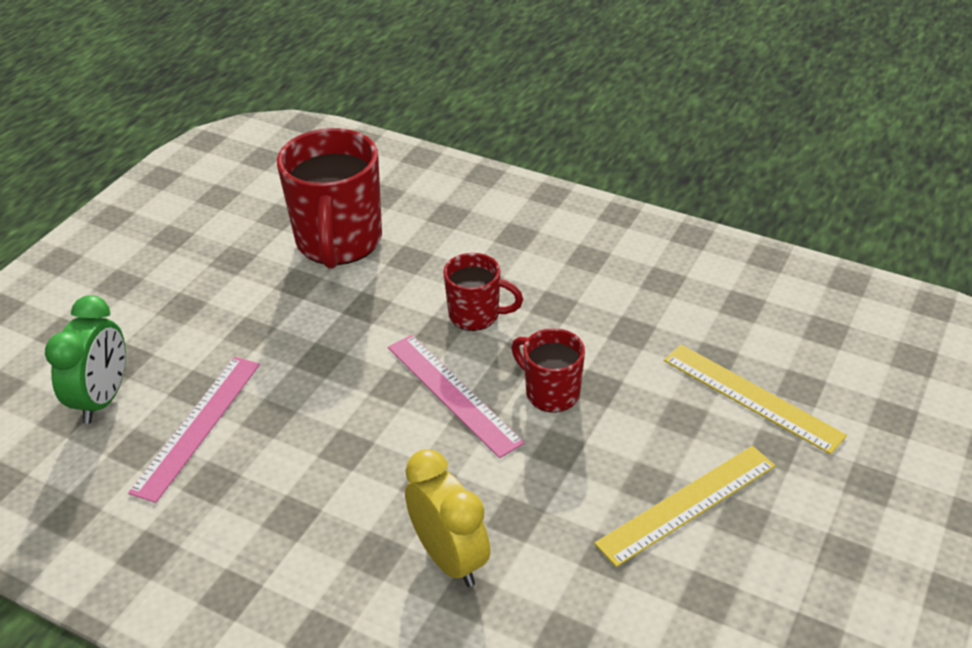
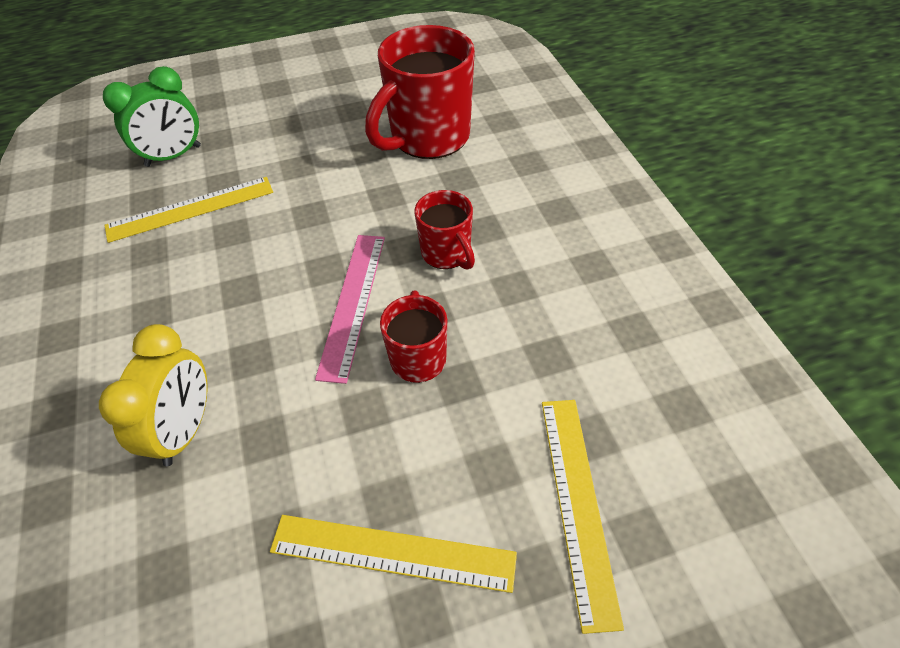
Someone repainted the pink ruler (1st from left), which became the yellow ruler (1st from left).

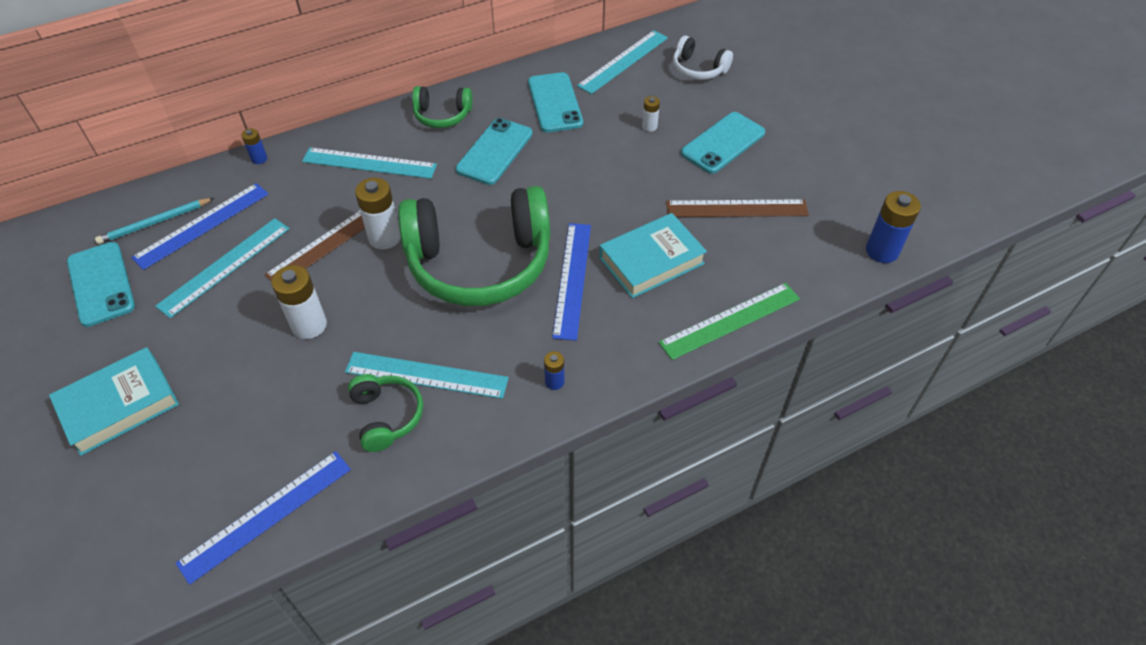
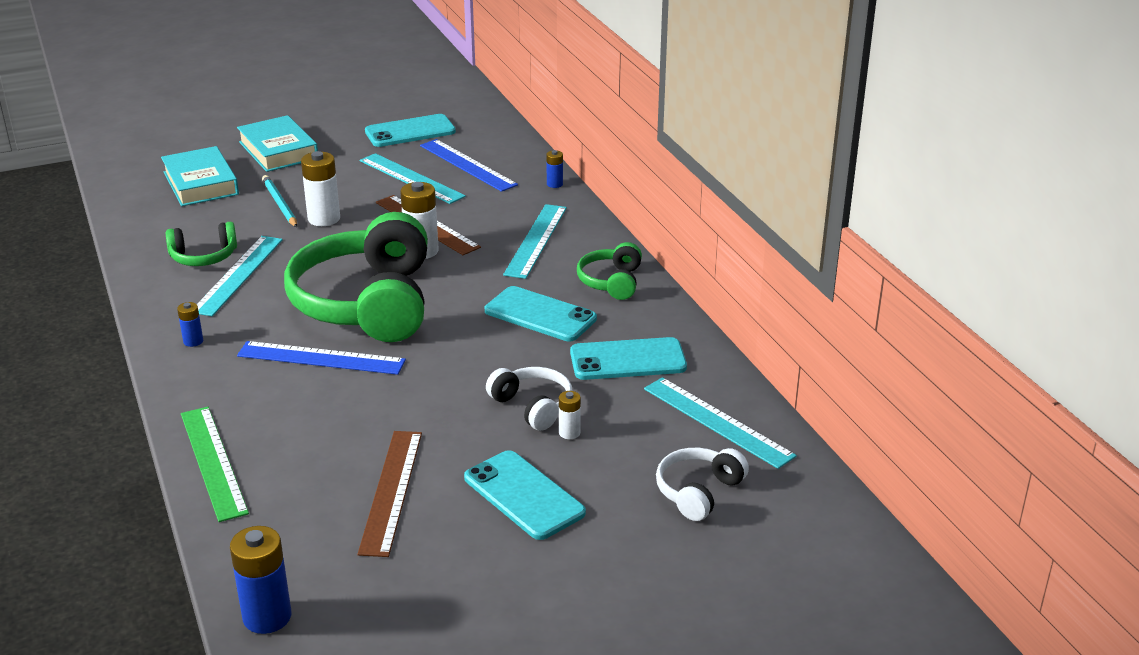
Someone took away the blue ruler (2nd from left).
Someone put down the white headphones (1st from left).
Someone carried the turquoise pencil.
Someone carried the turquoise book (2nd from left in the first image).

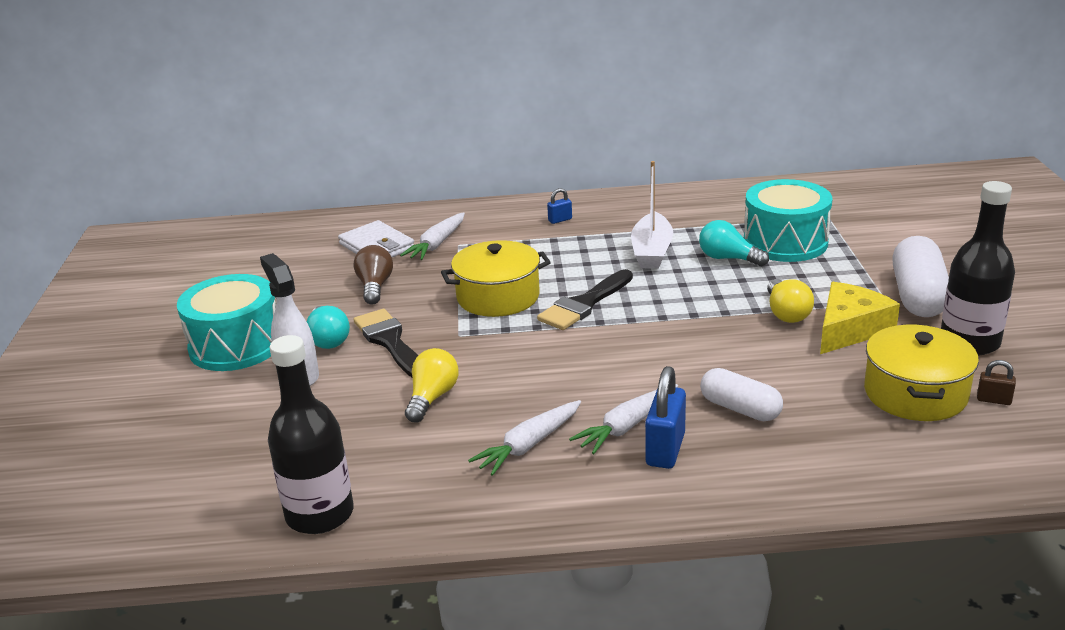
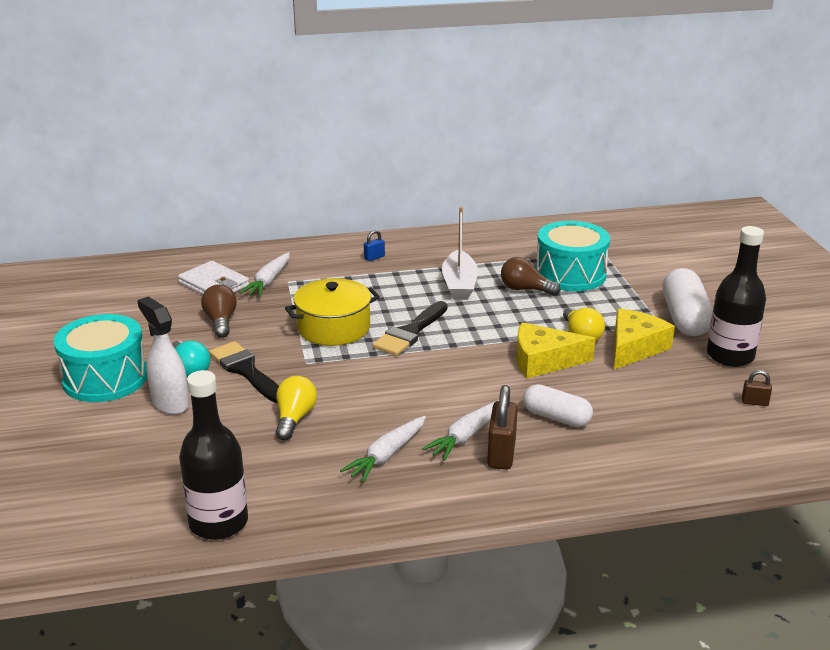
Someone took away the yellow pot (2nd from left).
Someone put down the yellow cheese (1st from left).
Someone repainted the blue padlock (2nd from left), which became the brown padlock (1st from left).
Someone repainted the turquoise light bulb (2nd from left), which became the brown light bulb (2nd from left).

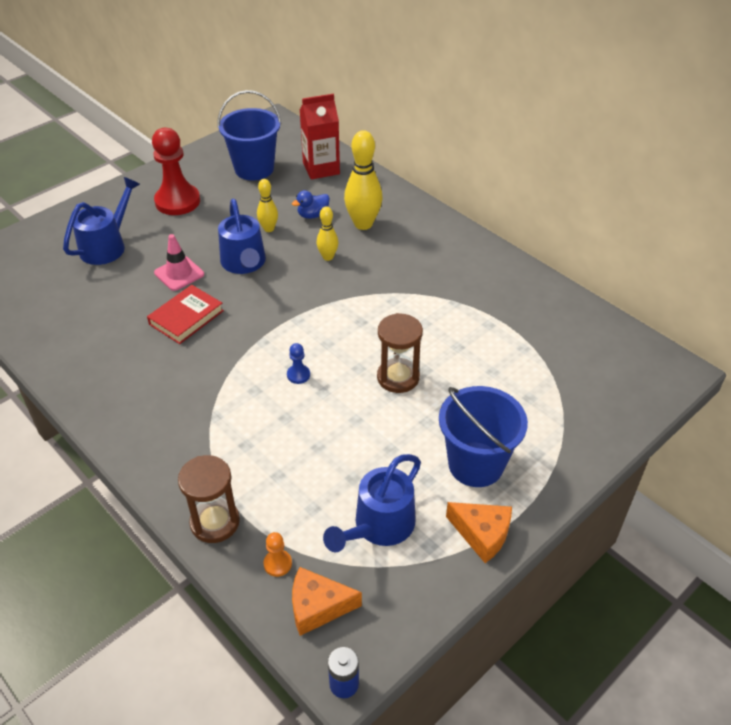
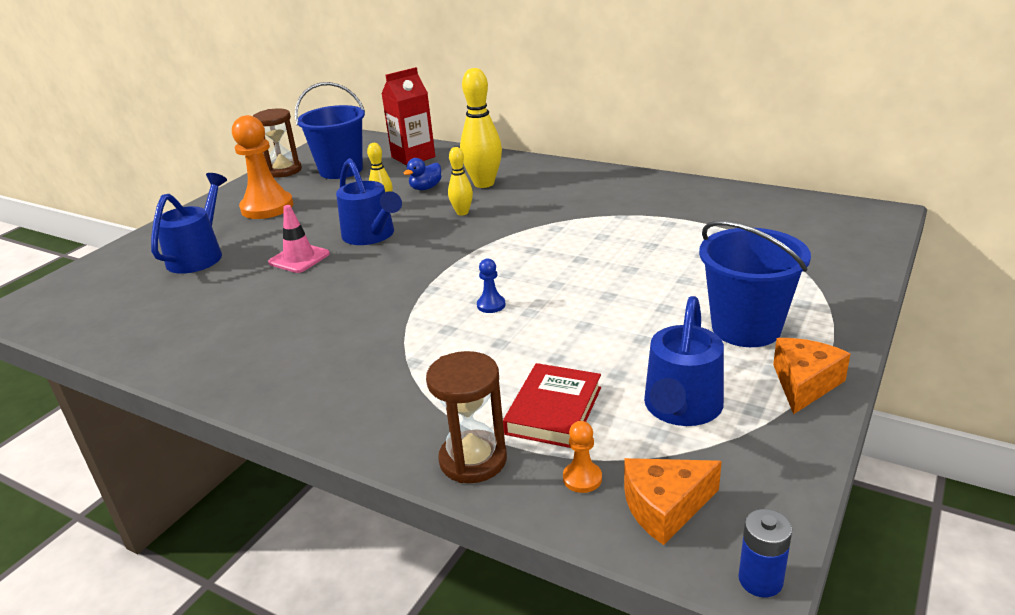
Someone carried the red book.
Someone carried the brown hourglass (2nd from left in the first image).
Someone repainted the red pawn, which became the orange pawn (1st from left).
Someone rotated the orange cheese (2nd from left) by 75 degrees counterclockwise.

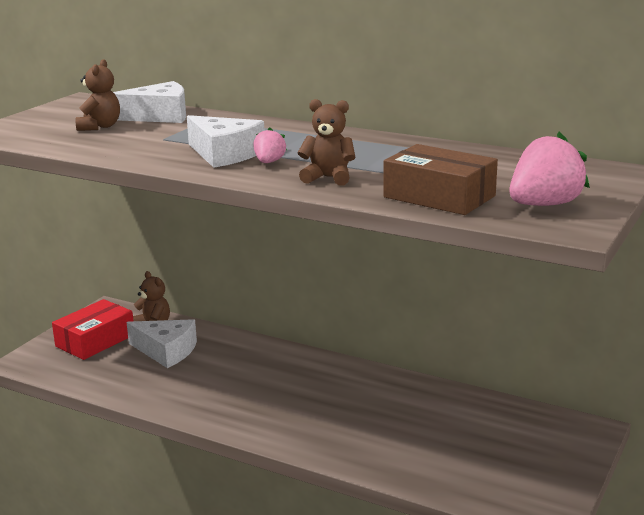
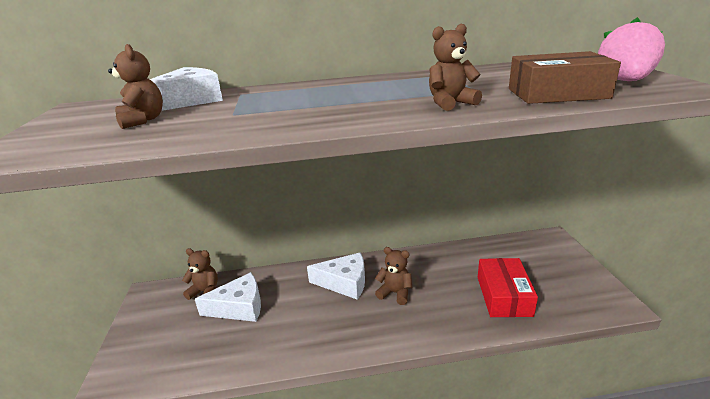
Someone took away the pink strawberry (1st from left).
Someone put down the brown teddy bear (3rd from left).
Someone carried the red box.
Someone carried the white cheese (3rd from left).

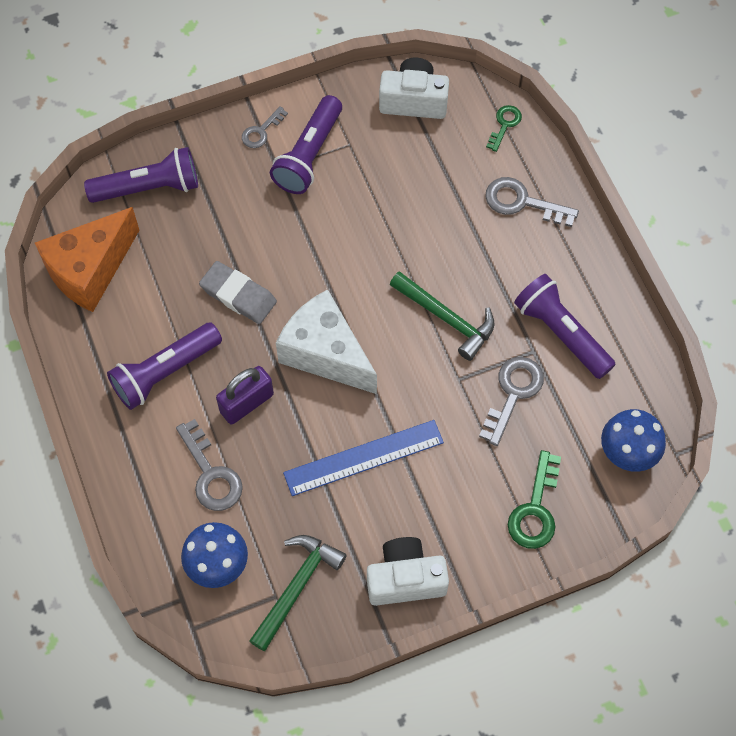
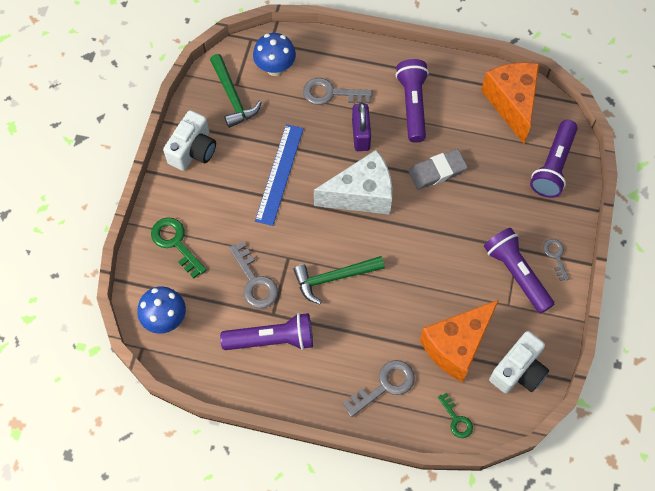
Someone put down the orange cheese (1st from left).

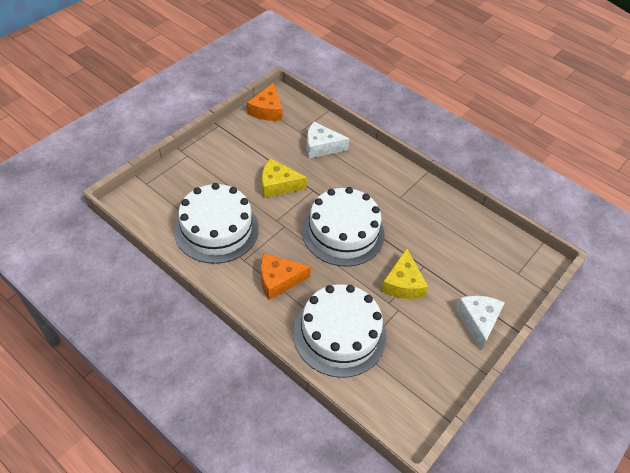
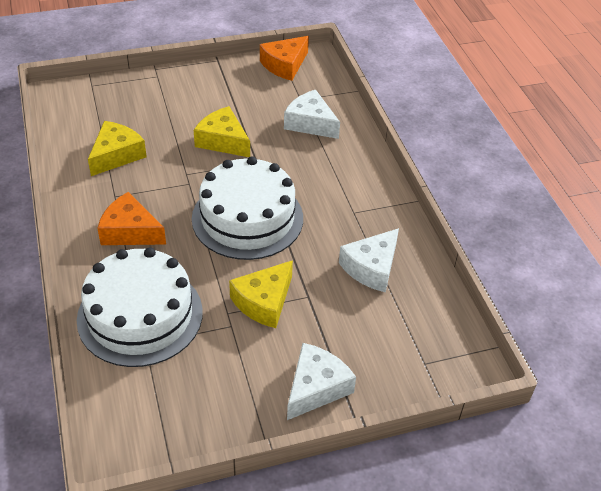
Someone put down the white cheese (3rd from left).
Someone swapped the white cake (1st from left) for the yellow cheese (1st from left).

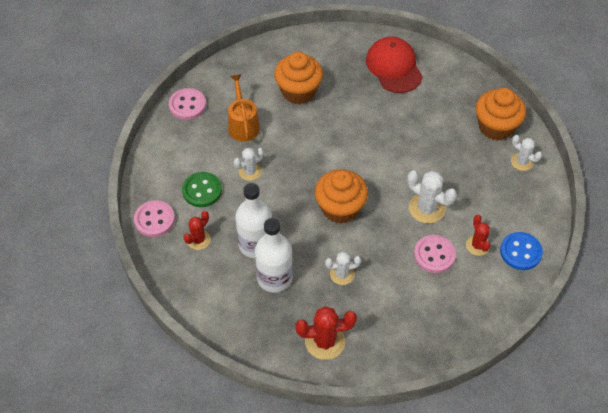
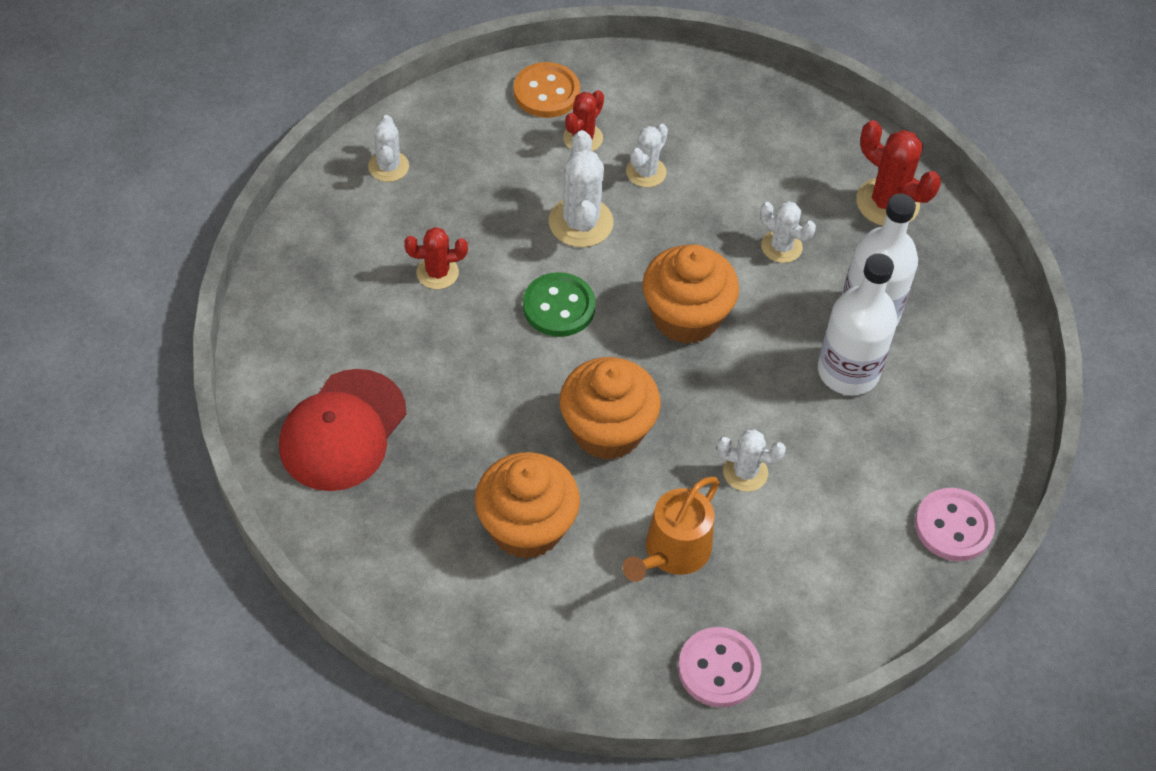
Someone carried the green button.
Someone carried the red cactus (1st from left).
Someone carried the orange cupcake (3rd from left in the first image).
Someone swapped the pink button (3rd from left) for the white cactus (3rd from left).
Someone repainted the blue button, which became the orange button.

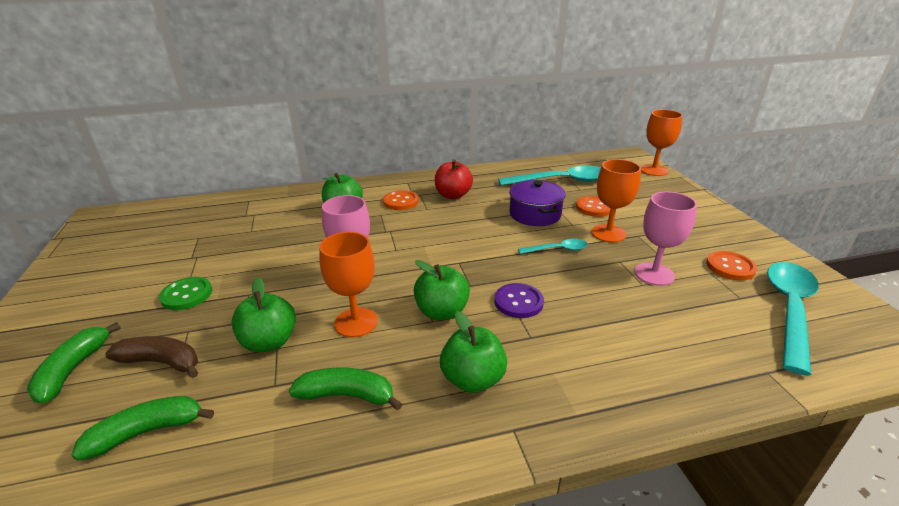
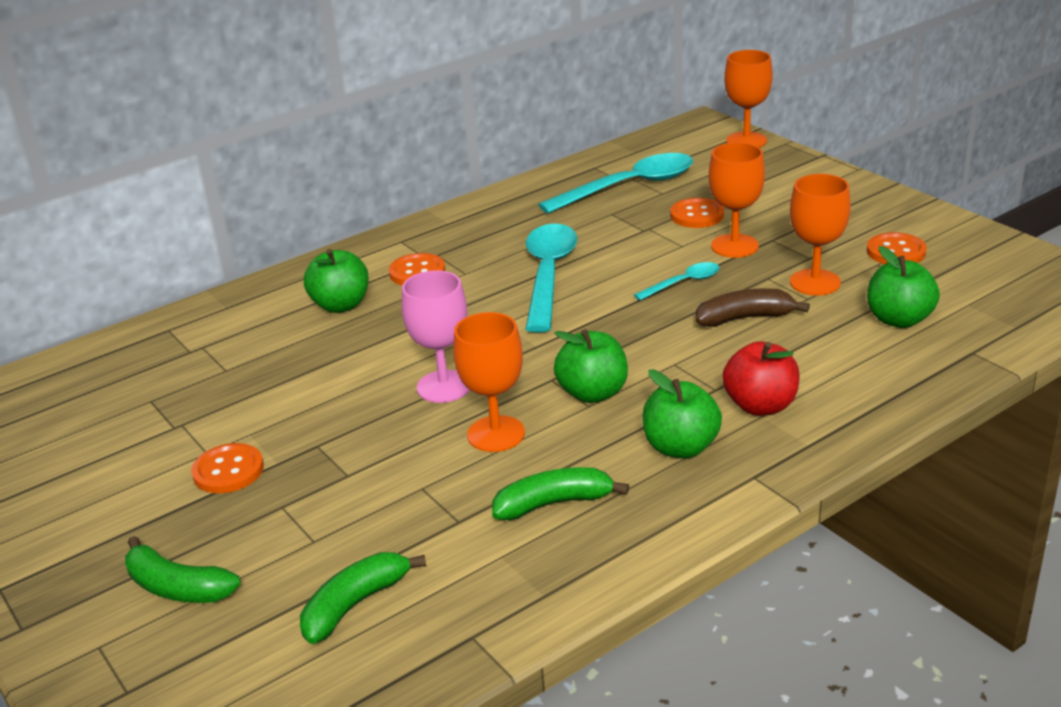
Someone took away the purple button.
Someone took away the purple pot.
Someone carried the brown banana.
Someone carried the green apple (1st from left in the first image).
Someone carried the red apple.
Someone carried the turquoise spoon (3rd from left in the first image).
Someone repainted the green button, which became the orange button (1st from left).
Someone repainted the pink goblet (2nd from left), which became the orange goblet (4th from left).
Someone rotated the green banana (1st from left) by 45 degrees counterclockwise.

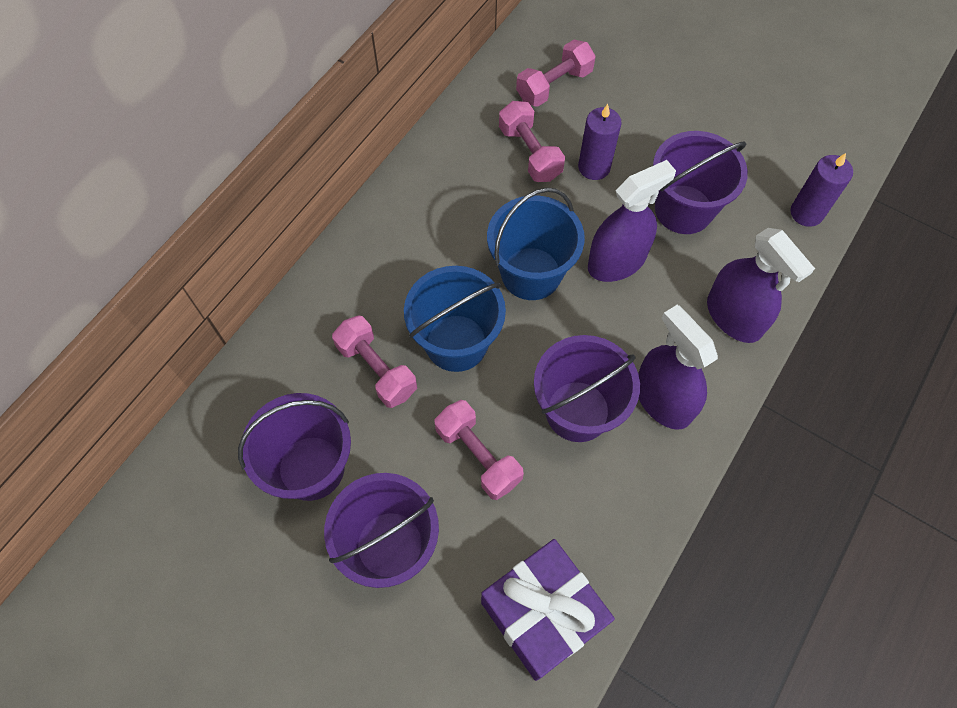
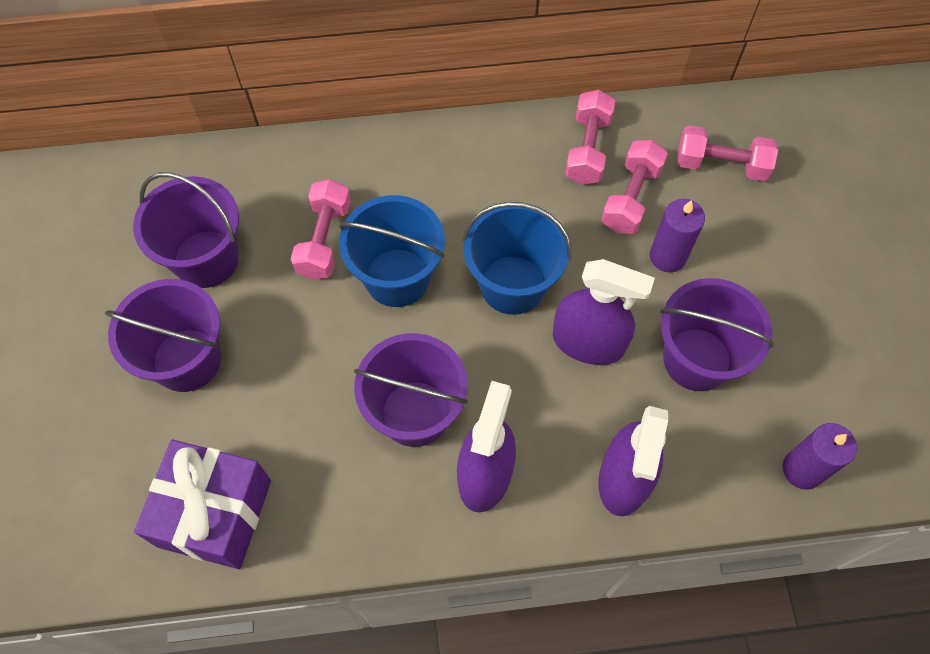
Someone carried the pink dumbbell (2nd from left).

